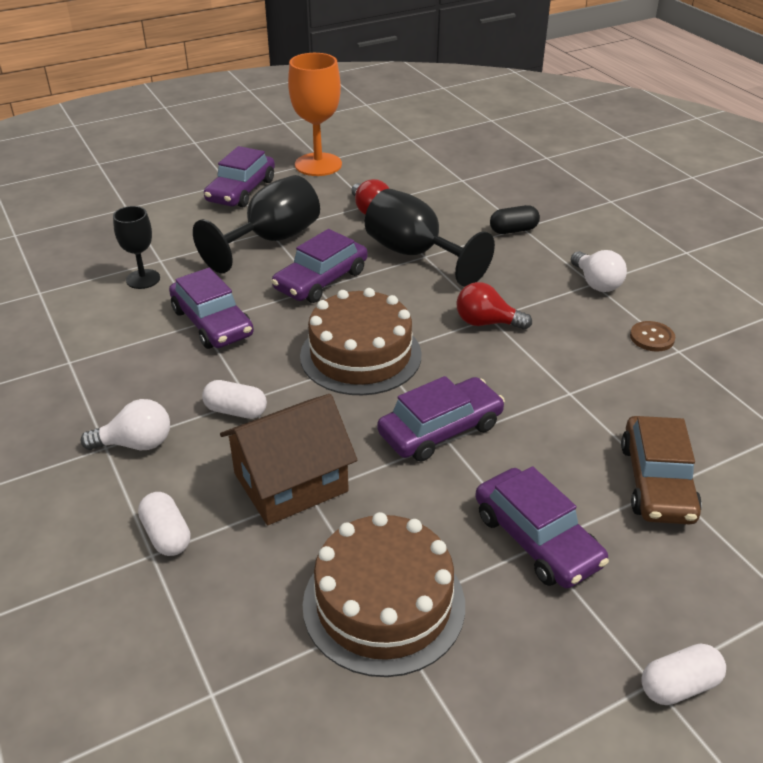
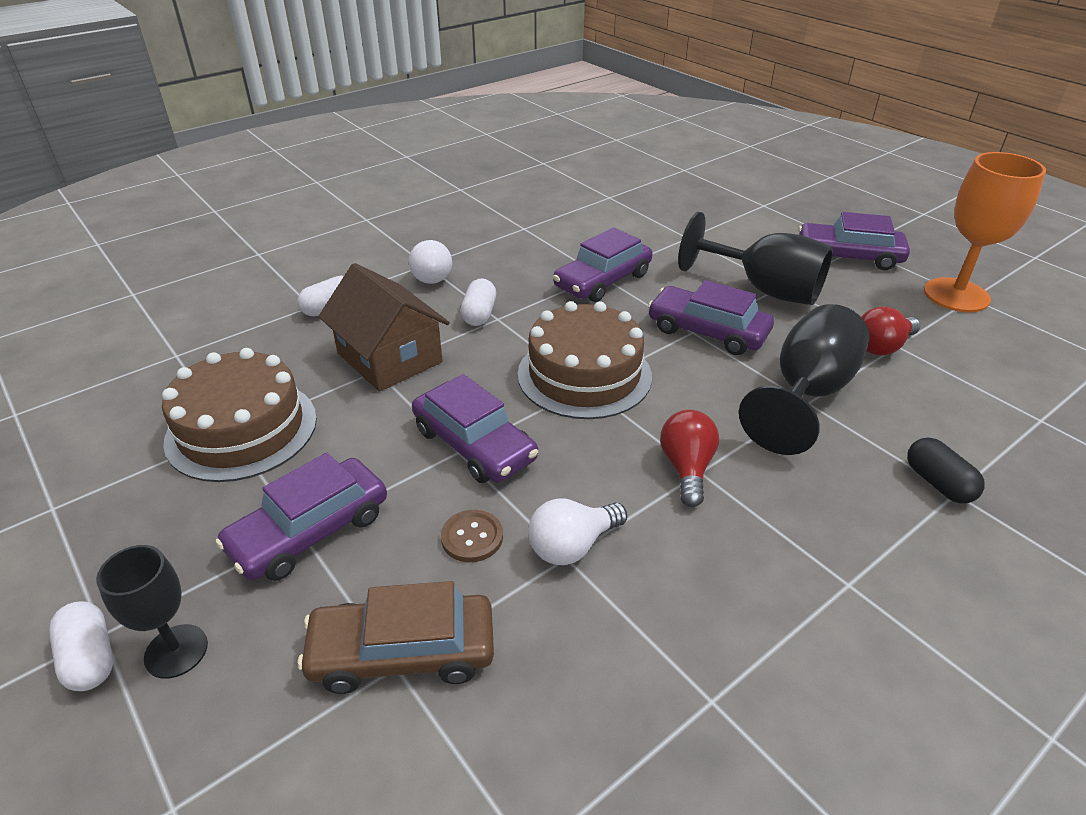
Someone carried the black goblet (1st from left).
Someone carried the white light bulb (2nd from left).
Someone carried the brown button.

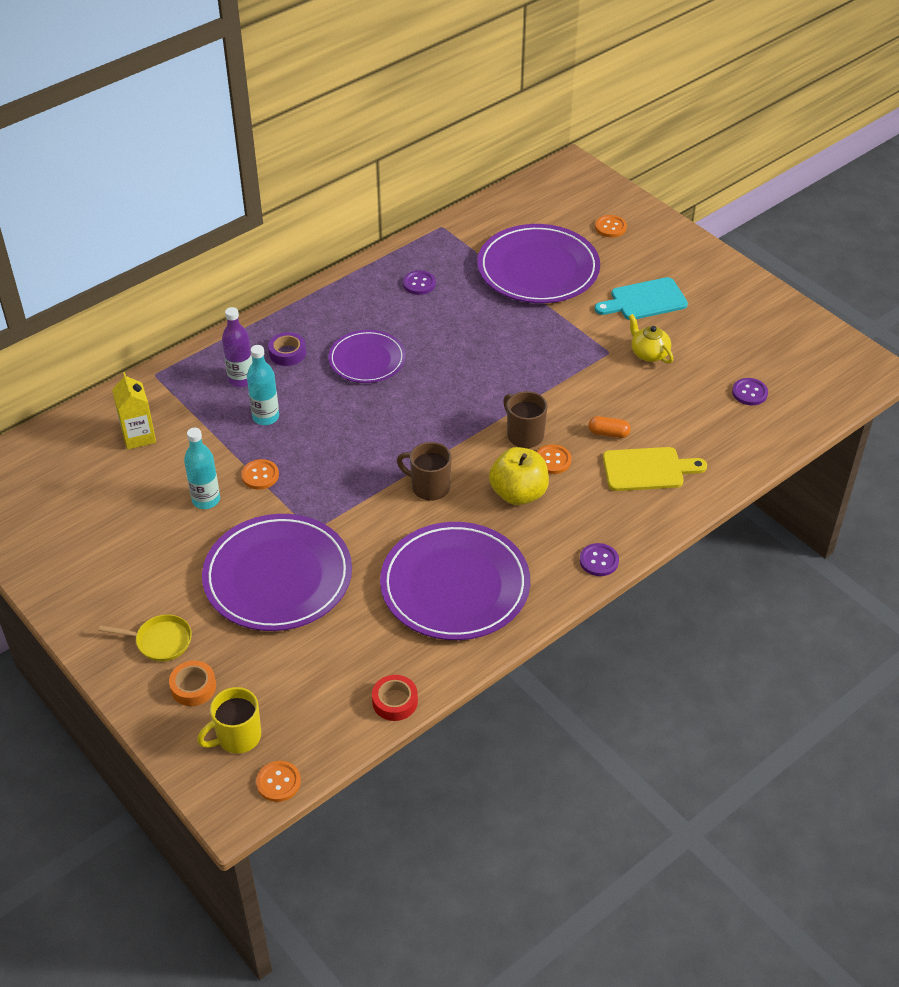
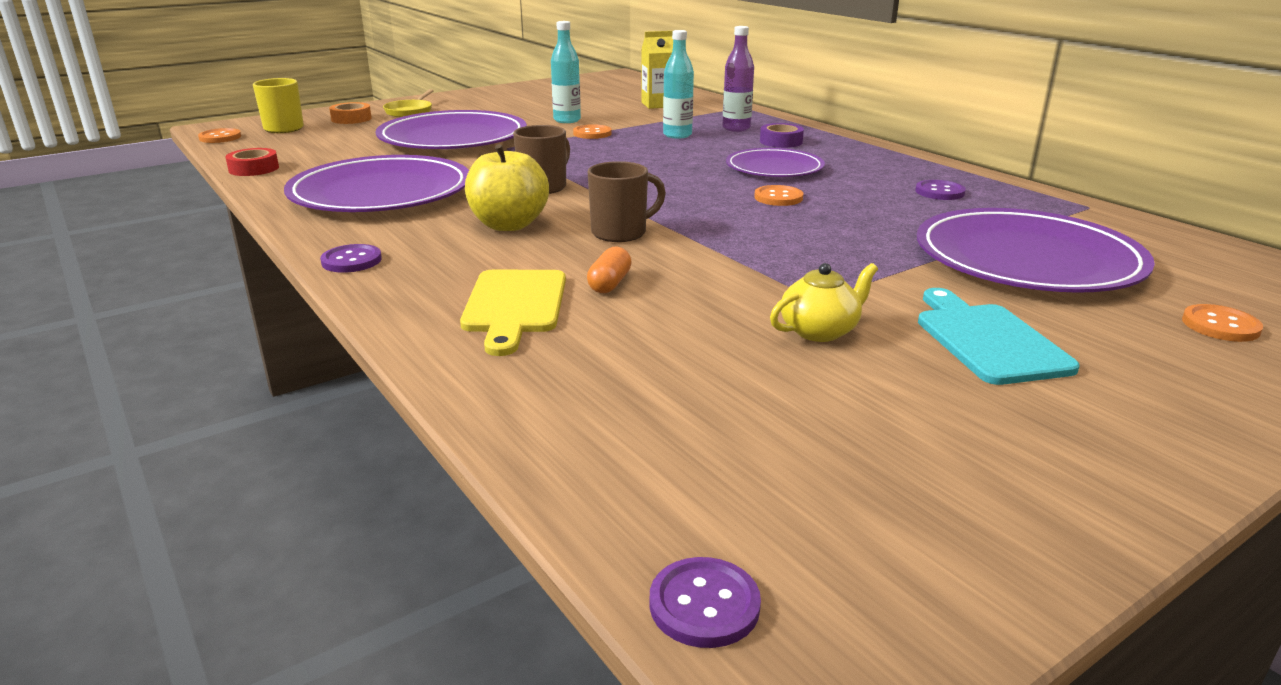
Someone carried the orange button (3rd from left).
Someone carried the purple button (3rd from left in the first image).

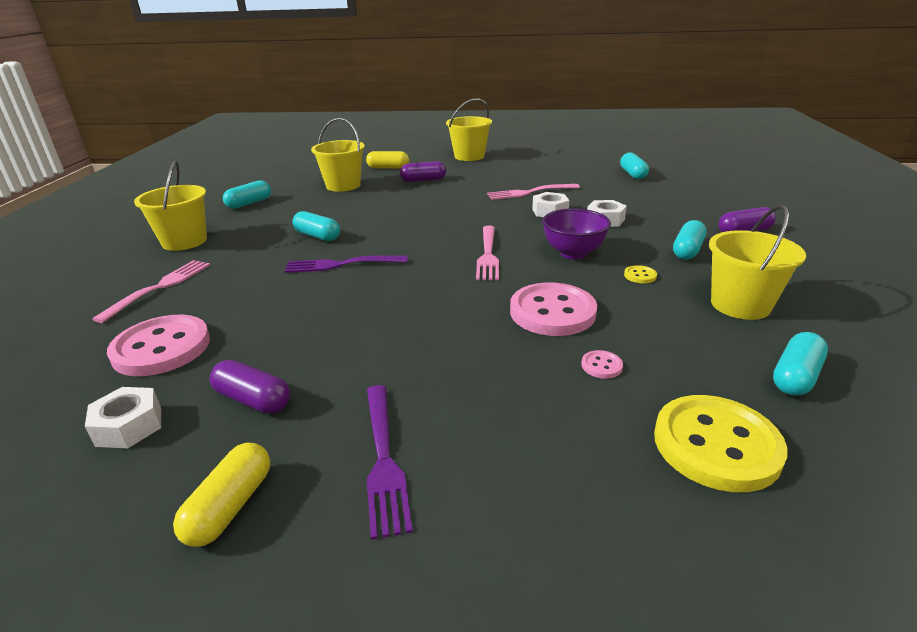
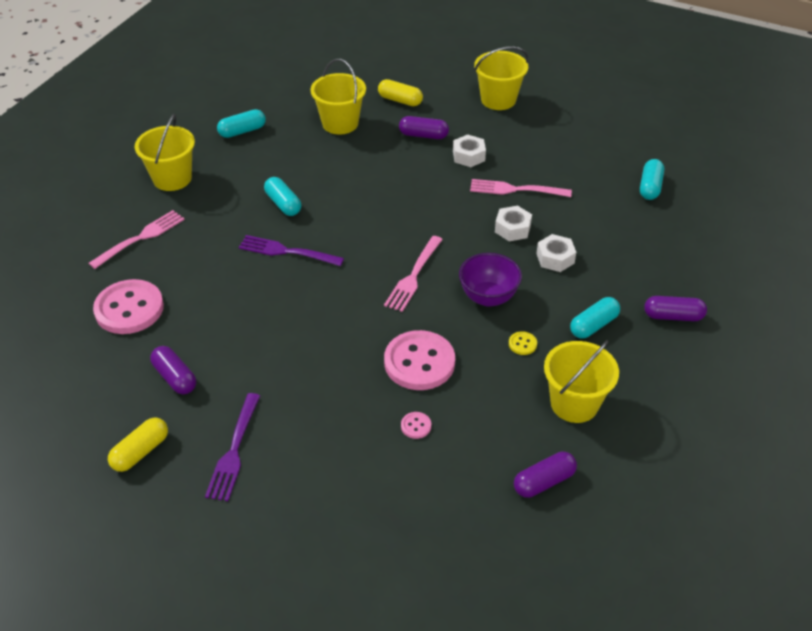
Someone took away the yellow button (2nd from left).
Someone carried the white nut (1st from left).
Someone repainted the turquoise capsule (5th from left), which became the purple capsule (3rd from left).

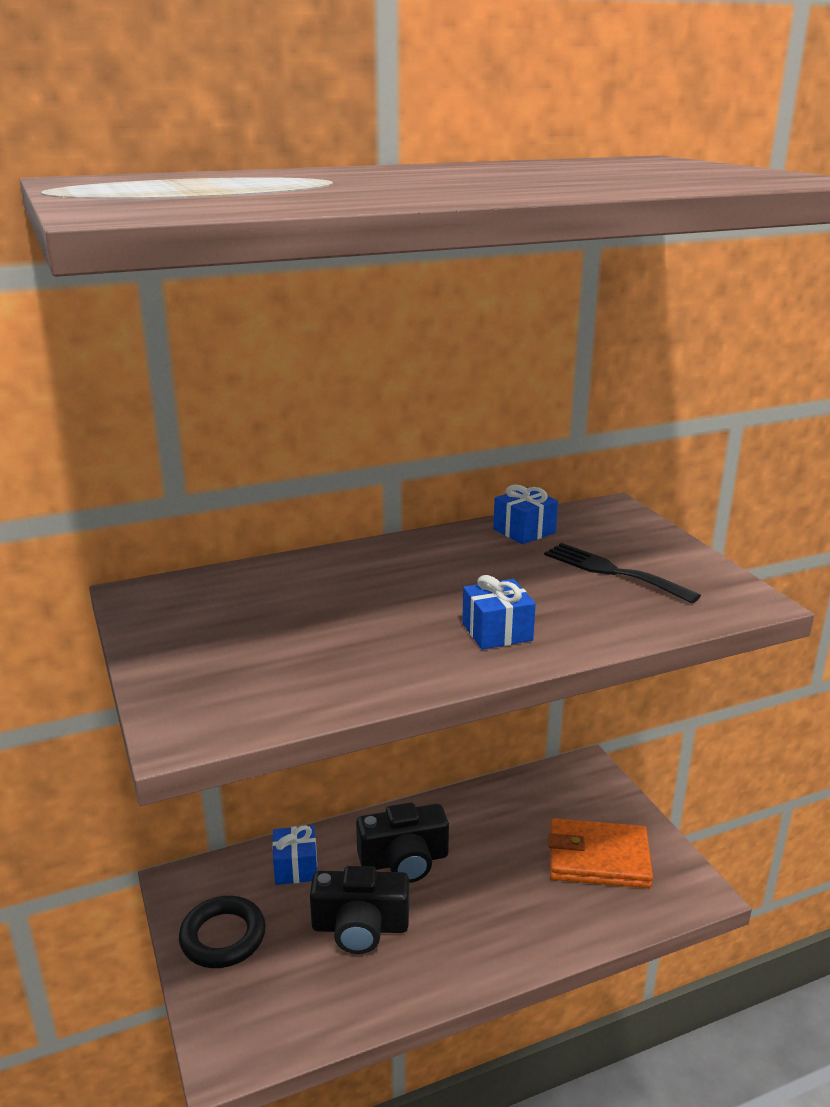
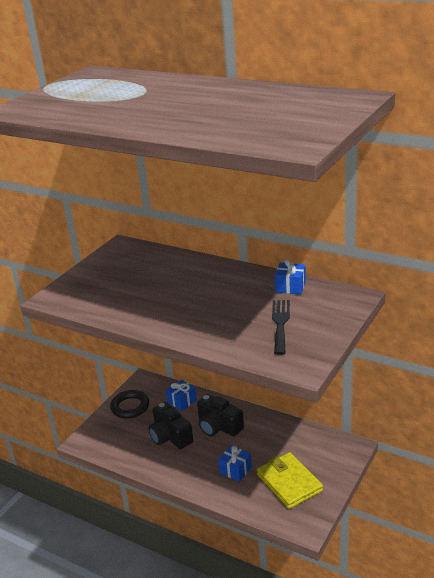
Someone carried the blue gift (2nd from left).
Someone repainted the orange wallet, which became the yellow wallet.

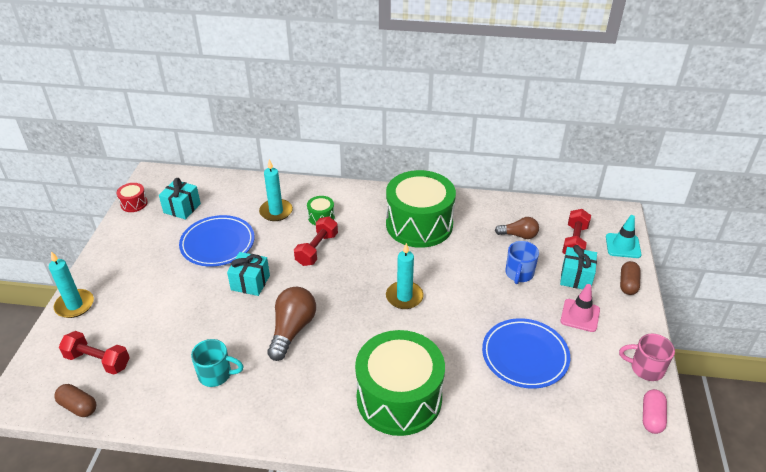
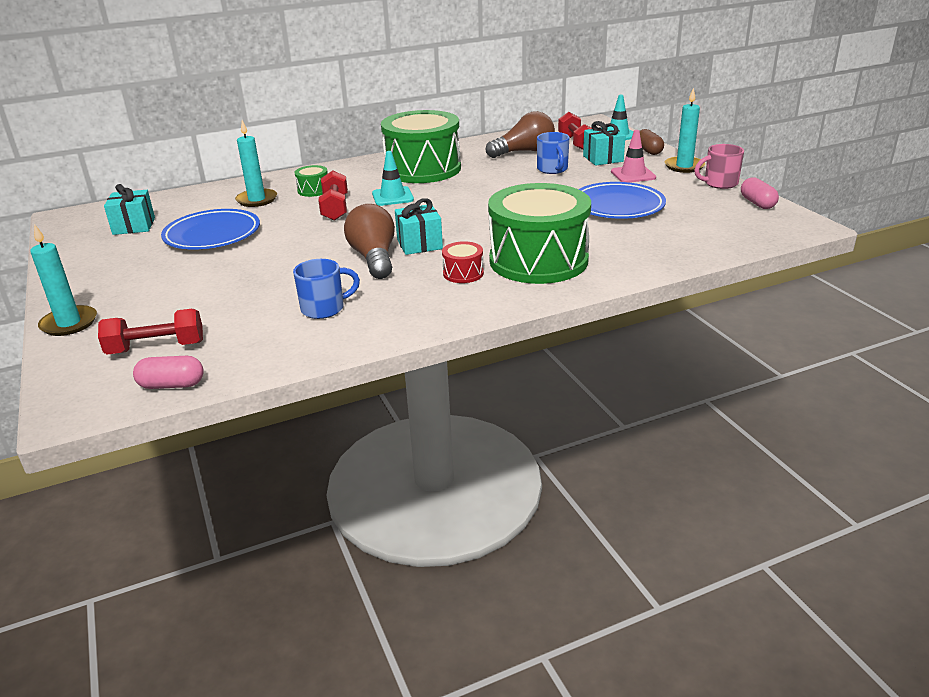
Someone put down the turquoise traffic cone (1st from left).
Someone carried the red drum.
Someone carried the turquoise gift (2nd from left).
Someone carried the turquoise candle (3rd from left).
Someone repainted the brown capsule (1st from left), which became the pink capsule (1st from left).
Someone repainted the turquoise mug, which became the blue mug (1st from left).
Someone scaled the brown light bulb (2nd from left) by 1.60.

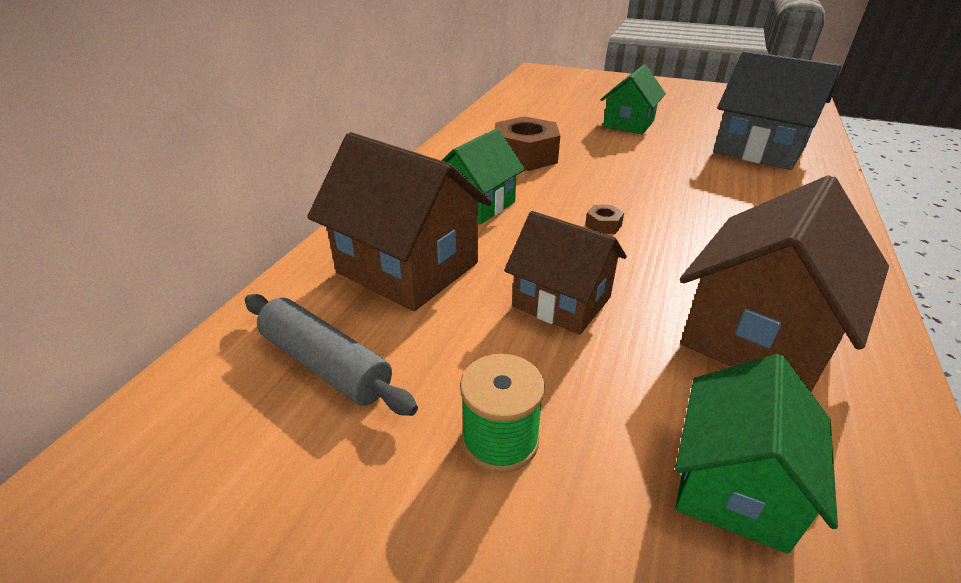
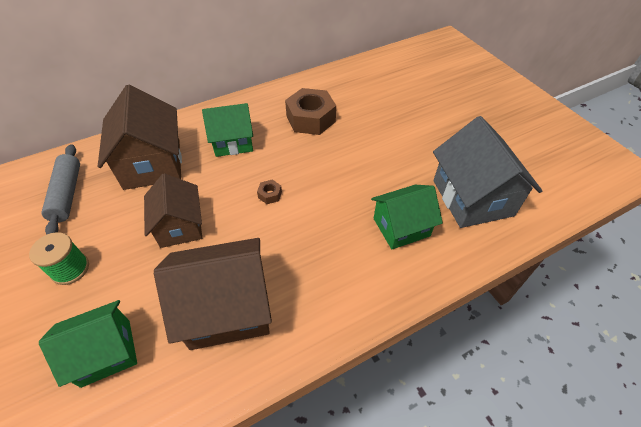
Someone carried the green house (2nd from left in the first image).

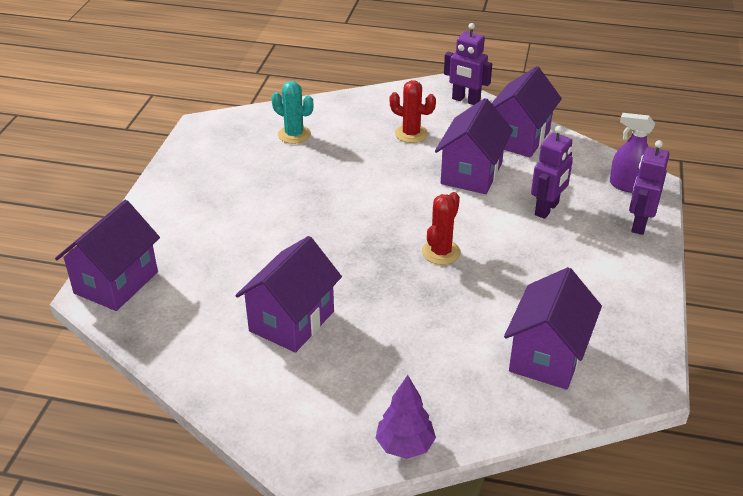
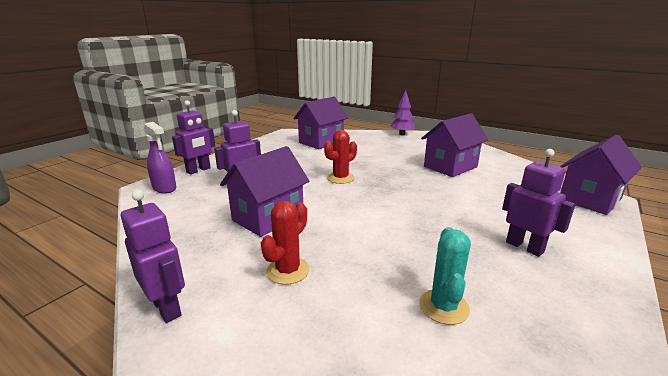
Someone took away the purple house (4th from left).
Someone put down the purple robot (4th from left).
Someone rotated the turquoise cactus by 45 degrees clockwise.
Someone rotated the red cactus (1st from left) by 75 degrees clockwise.

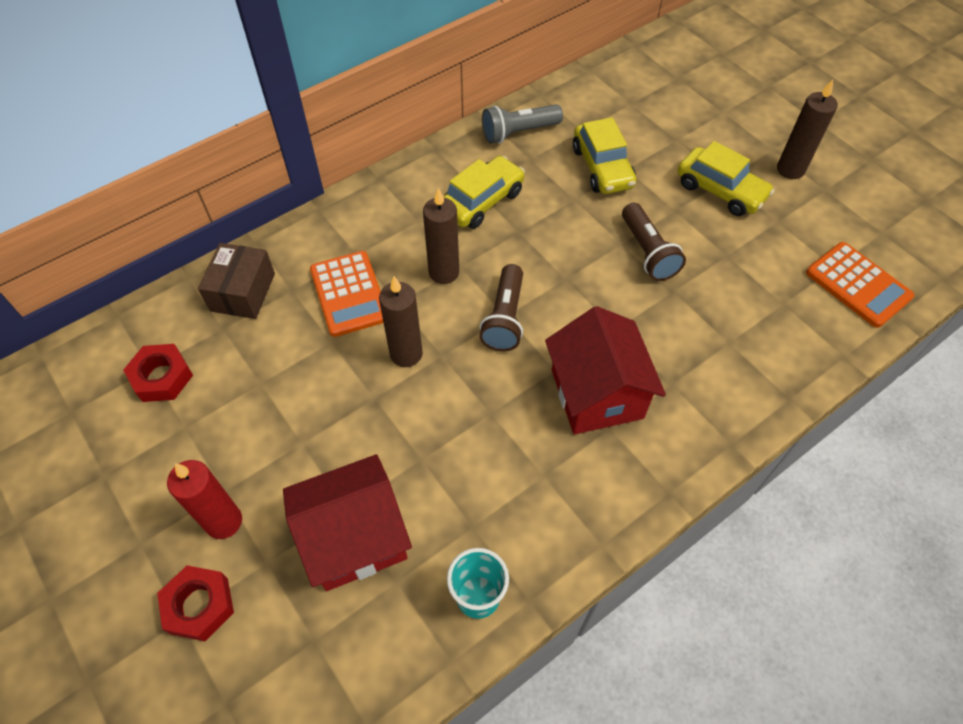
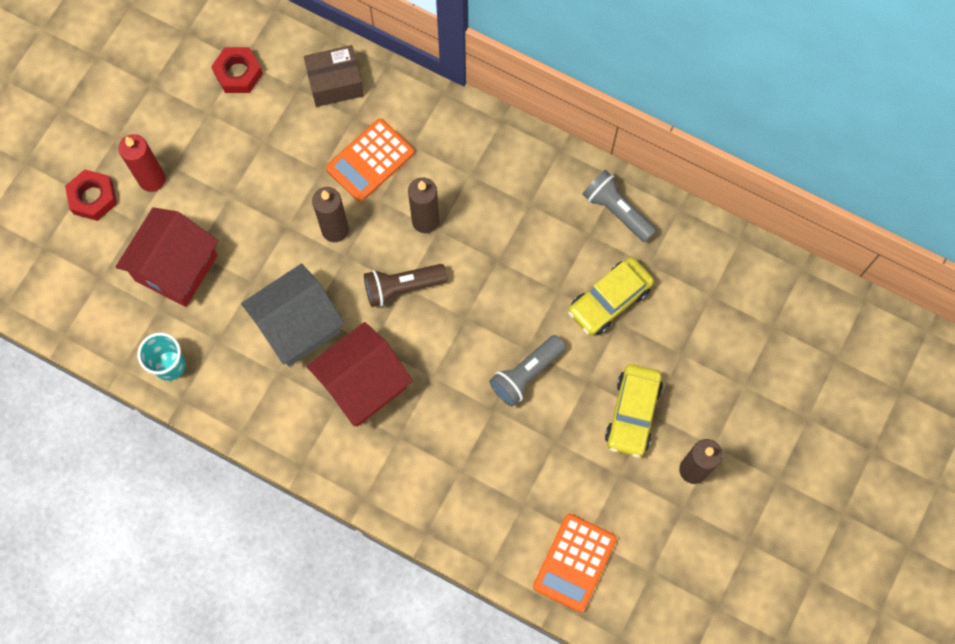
Someone took away the yellow car (1st from left).
Someone put down the grey house.
Someone repainted the brown flashlight (2nd from left), which became the grey flashlight (1st from left).
Someone rotated the red house (1st from left) by 75 degrees clockwise.

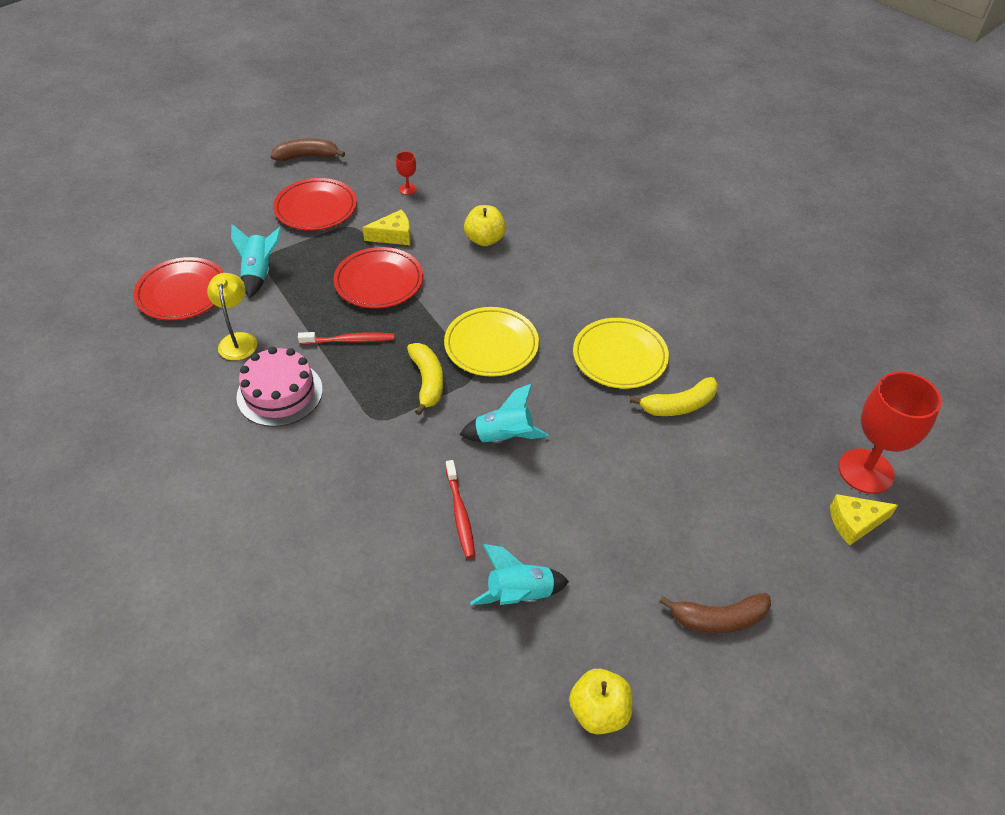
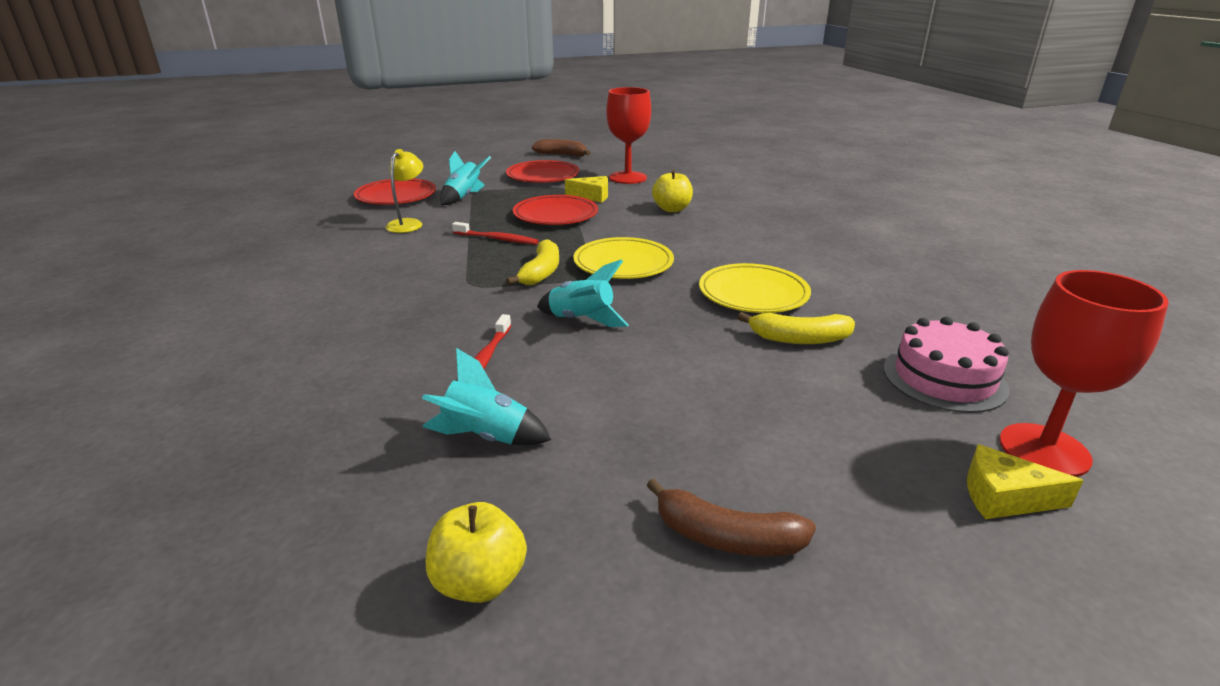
Someone carried the pink cake.
Someone scaled the red goblet (1st from left) by 2.36.

